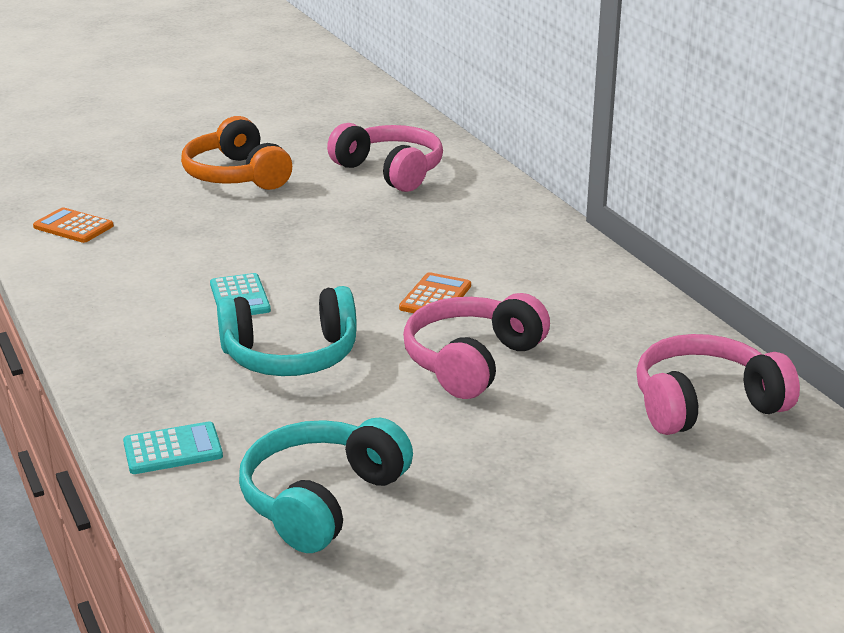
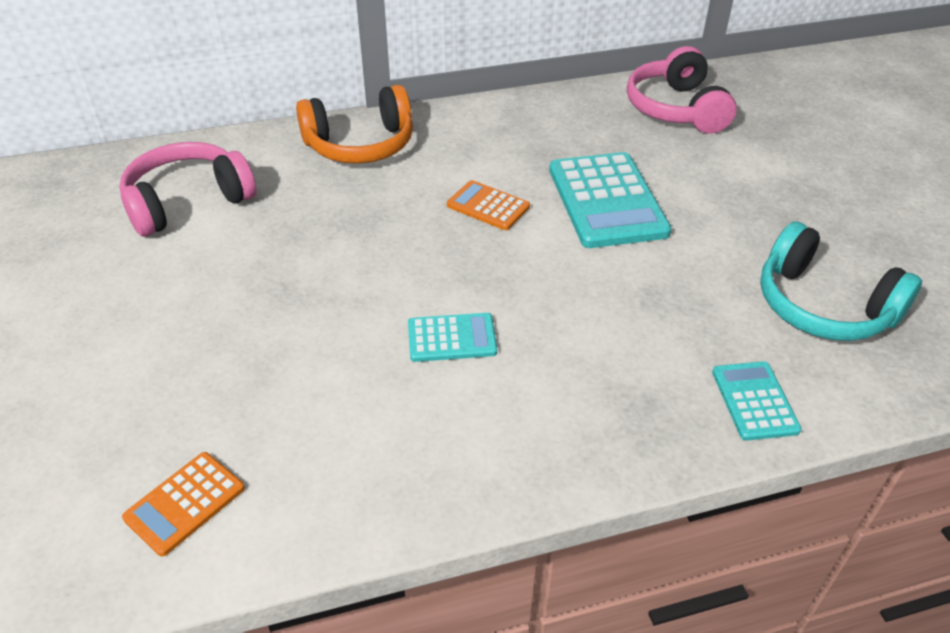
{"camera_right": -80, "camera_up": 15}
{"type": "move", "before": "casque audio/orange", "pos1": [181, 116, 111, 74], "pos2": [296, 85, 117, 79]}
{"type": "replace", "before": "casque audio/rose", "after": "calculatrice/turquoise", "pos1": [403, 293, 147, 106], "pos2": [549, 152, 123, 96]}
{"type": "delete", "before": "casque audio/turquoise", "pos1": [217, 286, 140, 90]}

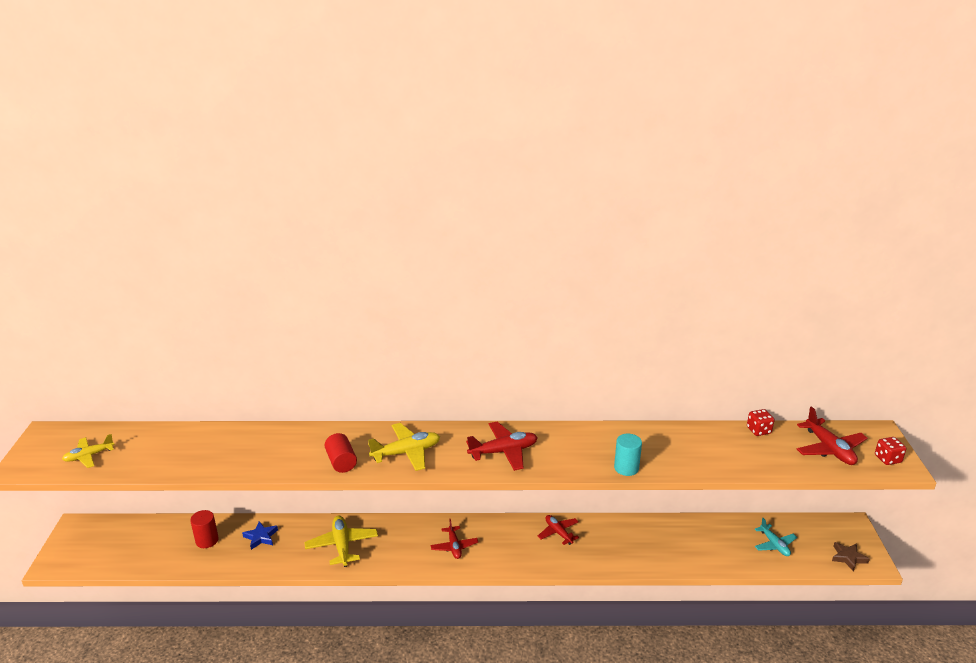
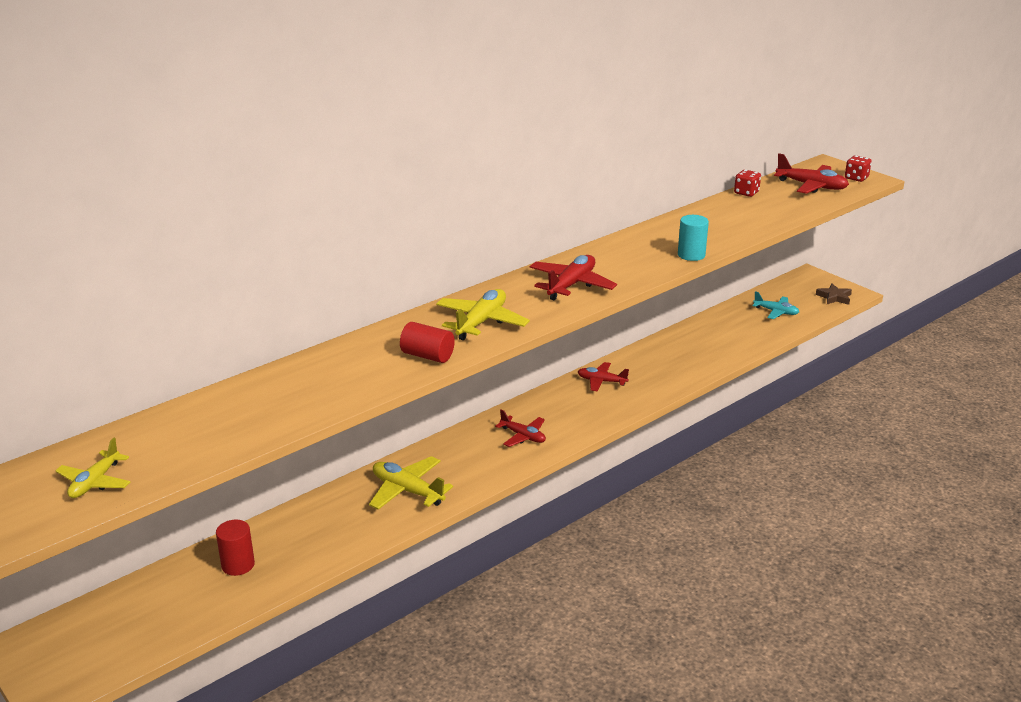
{"camera_right": -40, "camera_up": 0}
{"type": "delete", "before": "étoile/bleu", "pos1": [242, 521, 36, 29]}

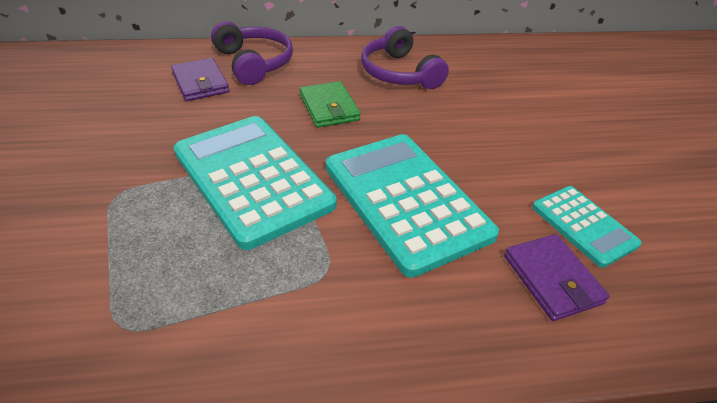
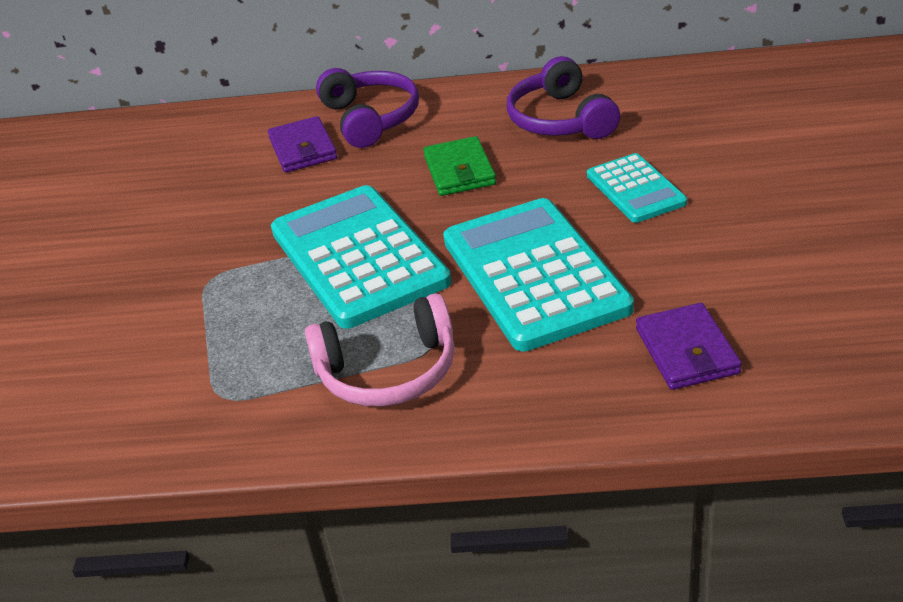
{"camera_right": 15, "camera_up": -5}
{"type": "insert", "after": "casque audio/rose", "pos2": [305, 293, 150, 114]}
{"type": "move", "before": "calculatrice/turquoise", "pos1": [532, 186, 110, 82], "pos2": [587, 153, 100, 70]}

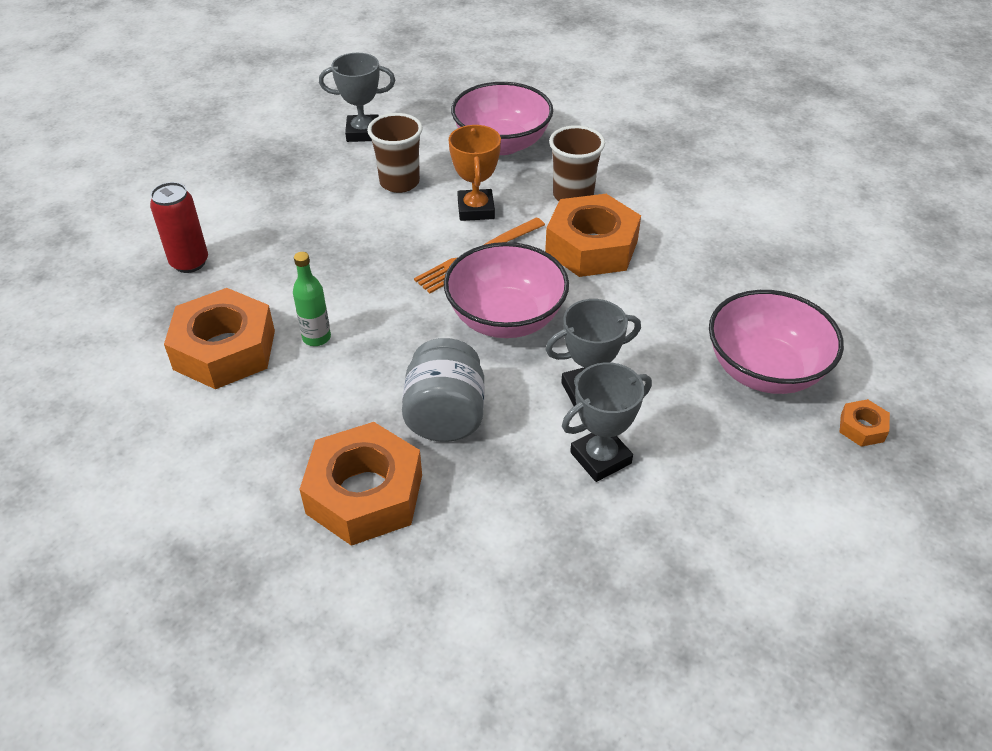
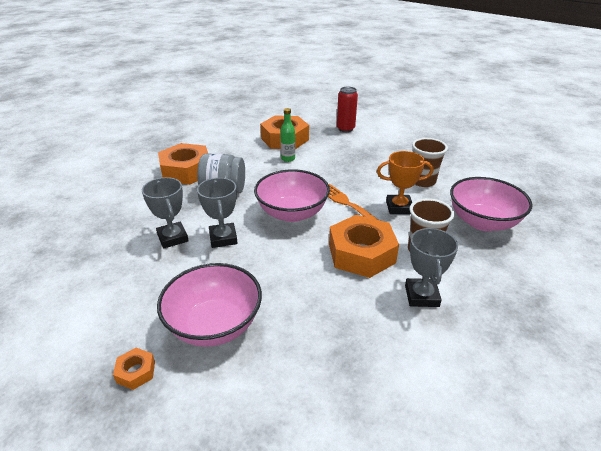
{"camera_right": 95, "camera_up": -10}
{"type": "move", "before": "trophée/gris", "pos1": [319, 53, 76, 89], "pos2": [405, 227, 53, 80]}

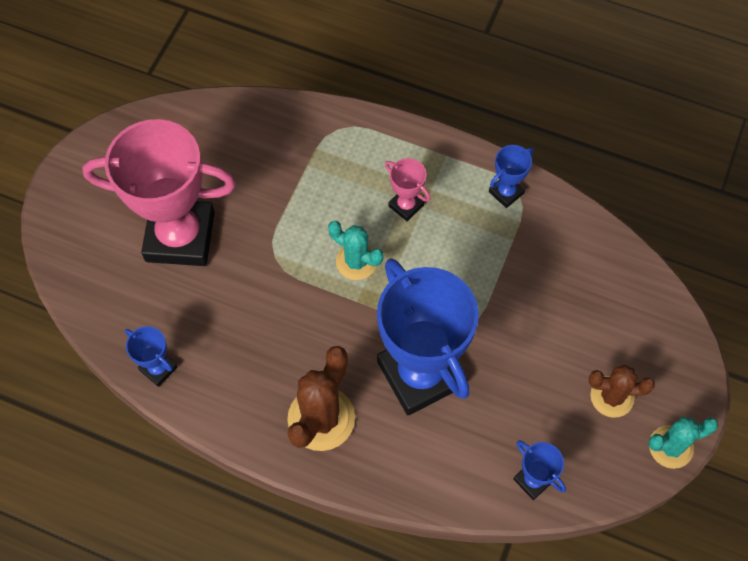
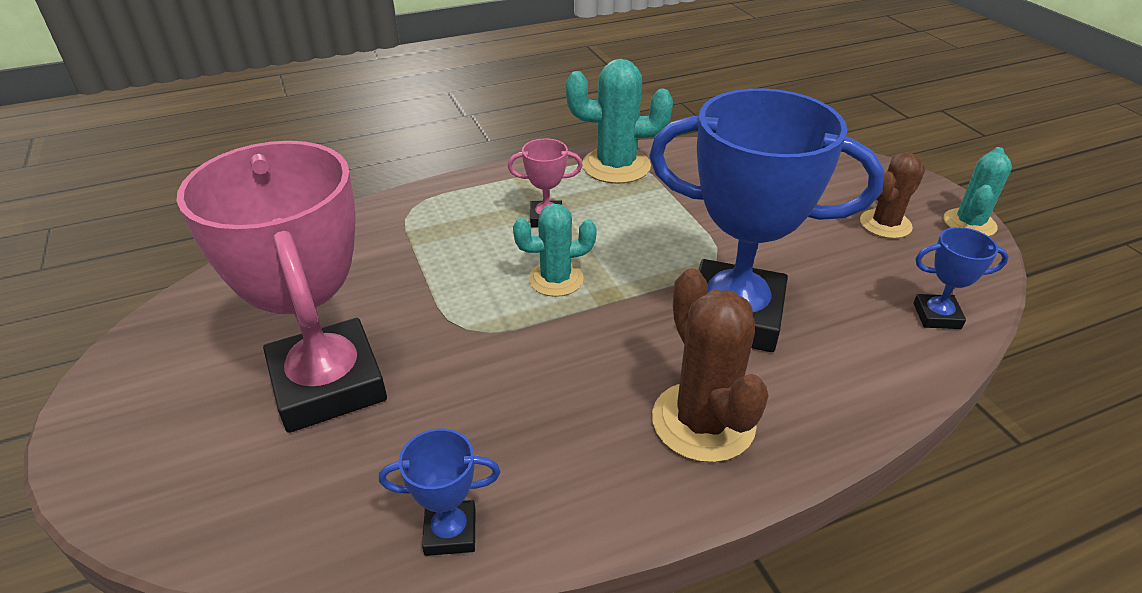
{"camera_right": -45, "camera_up": -25}
{"type": "rotate", "before": "trophée/rose", "pos1": [82, 119, 154, 147], "pos2": [177, 141, 210, 292], "turn": -75}
{"type": "replace", "before": "trophée/bleu", "after": "cactus/turquoise", "pos1": [489, 145, 45, 63], "pos2": [566, 59, 107, 125]}

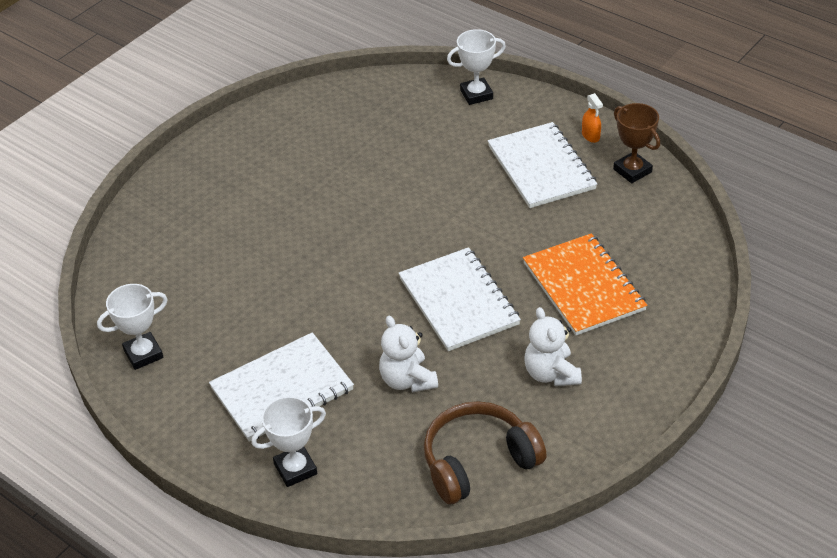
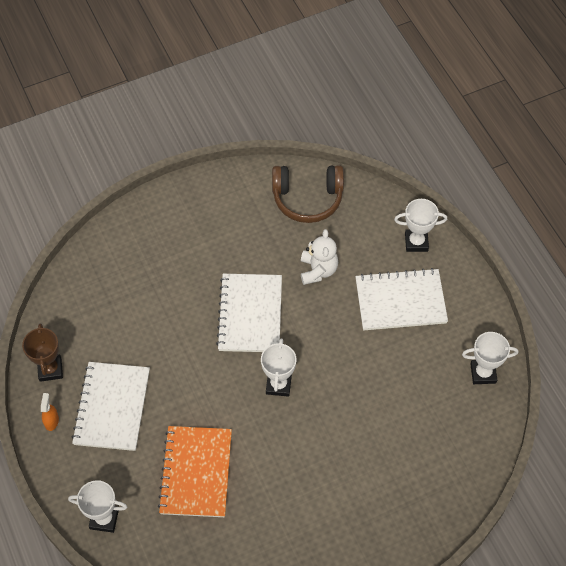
{"camera_right": -155, "camera_up": 15}
{"type": "move", "before": "carnet/orange", "pos1": [523, 233, 124, 102], "pos2": [158, 426, 74, 91]}
{"type": "insert", "after": "trophée/blanc", "pos2": [261, 338, 35, 59]}
{"type": "delete", "before": "ours en peluche/blanc", "pos1": [524, 307, 58, 79]}

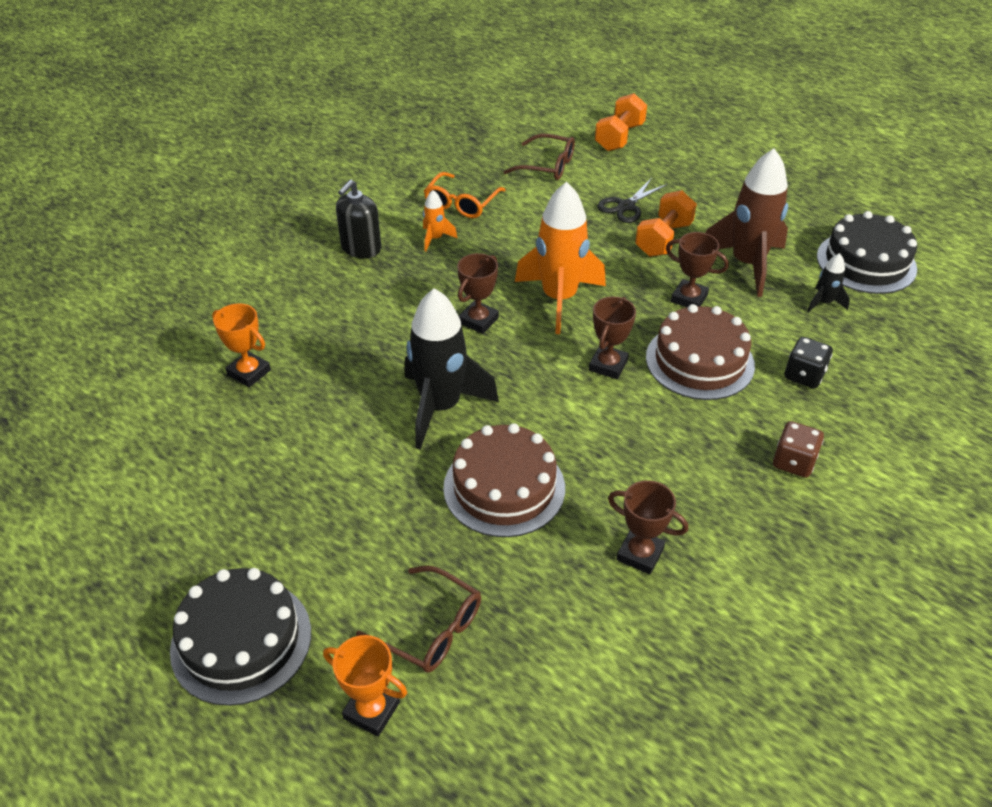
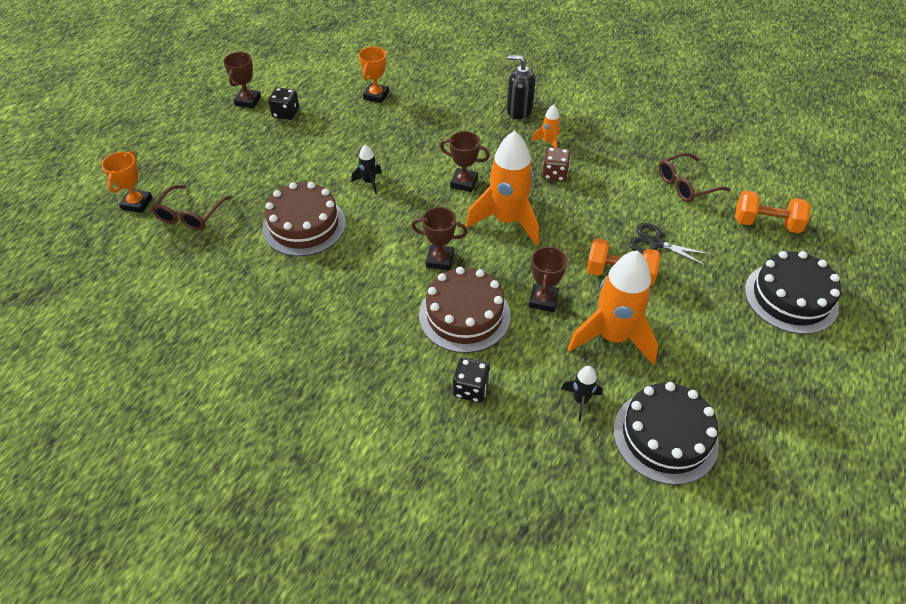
{"camera_right": 75, "camera_up": 5}
{"type": "move", "before": "trophée/marron", "pos1": [608, 480, 80, 94], "pos2": [223, 52, 38, 57]}
{"type": "insert", "after": "dé/noir", "pos2": [268, 87, 31, 33]}
{"type": "resize", "before": "fusée/noir", "pos1": [405, 288, 94, 162], "pos2": [351, 144, 31, 50], "scale": 0.45}
{"type": "move", "before": "dé/marron", "pos1": [773, 421, 51, 57], "pos2": [542, 147, 29, 35]}
{"type": "recolor", "before": "fusée/marron", "after": "fusée/orange", "pos1": [705, 149, 83, 148], "pos2": [568, 250, 90, 115]}
{"type": "rotate", "before": "lunettes/marron", "pos1": [503, 134, 72, 46], "pos2": [659, 153, 72, 49], "turn": 60}
{"type": "move", "before": "gâteau/noir", "pos1": [170, 568, 141, 138], "pos2": [745, 251, 96, 83]}
{"type": "delete", "before": "lunettes/orange", "pos1": [424, 172, 81, 46]}

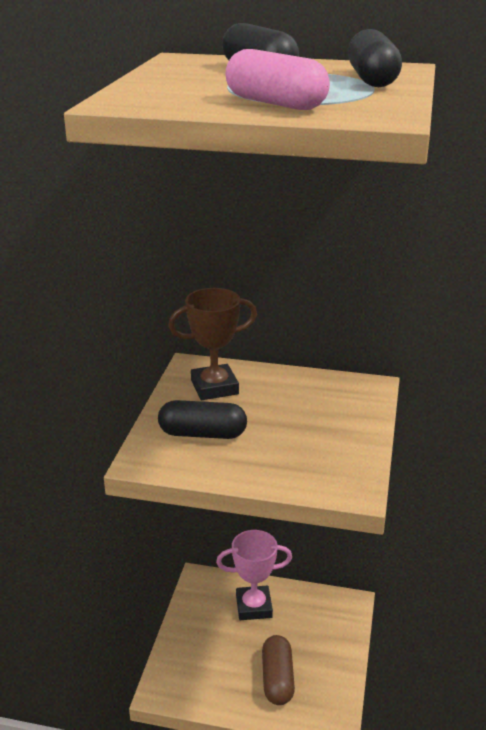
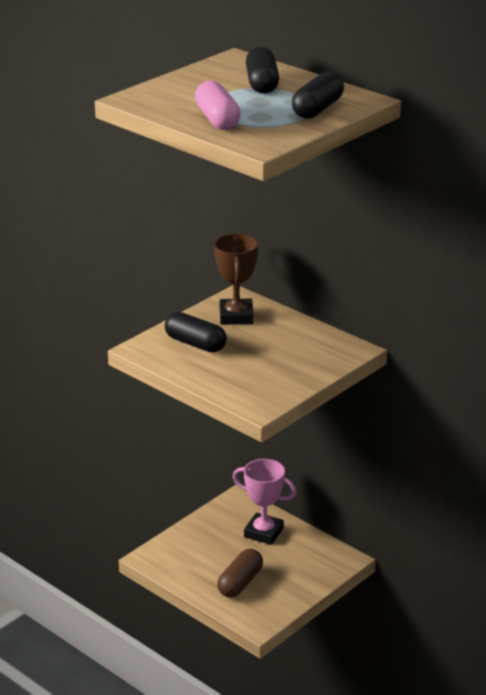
{"camera_right": 30, "camera_up": 0}
{"type": "rotate", "before": "trophée/marron", "pos1": [168, 288, 89, 112], "pos2": [214, 234, 44, 91], "turn": 75}

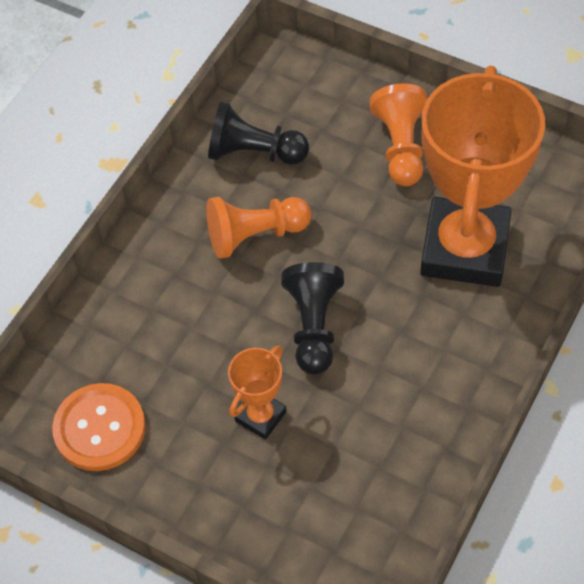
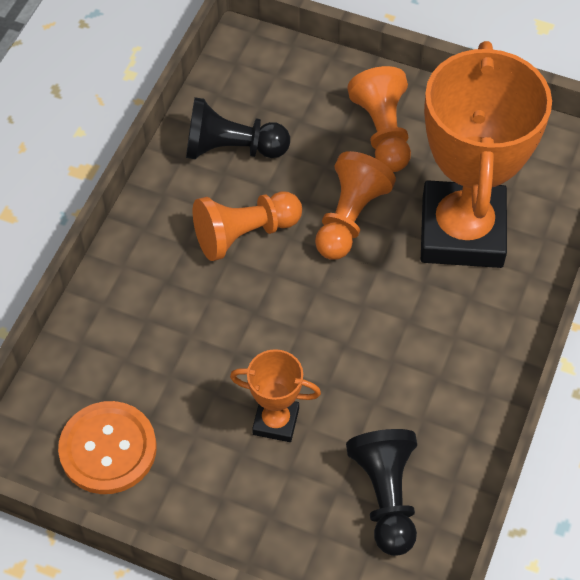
{"camera_right": -10, "camera_up": 0}
{"type": "rotate", "before": "trophée/orange", "pos1": [228, 345, 59, 95], "pos2": [230, 349, 91, 93], "turn": 75}
{"type": "insert", "after": "pion/orange", "pos2": [315, 151, 81, 109]}
{"type": "move", "before": "pion/noir", "pos1": [281, 262, 63, 113], "pos2": [346, 429, 71, 127]}

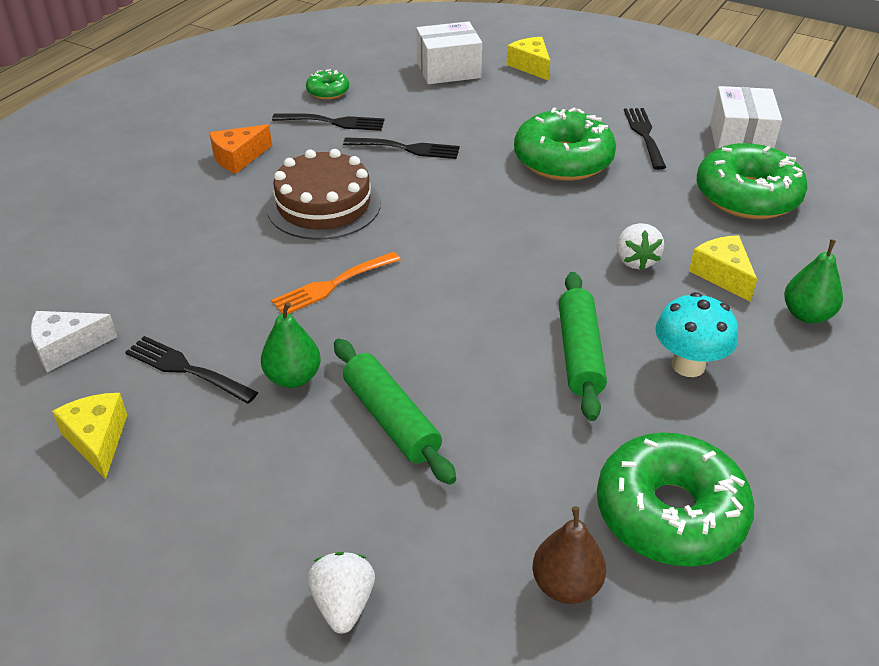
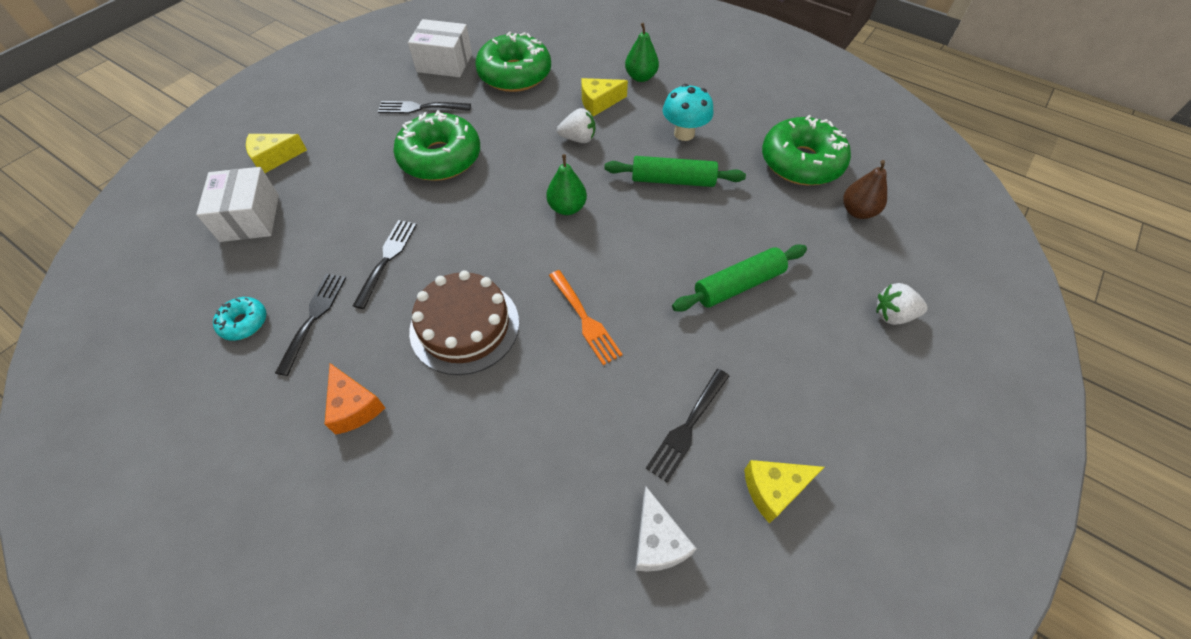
{"camera_right": -85, "camera_up": 15}
{"type": "recolor", "before": "beignet/vert", "after": "beignet/turquoise", "pos1": [306, 69, 43, 31], "pos2": [213, 297, 54, 44]}
{"type": "move", "before": "poire/vert", "pos1": [261, 302, 60, 86], "pos2": [546, 154, 41, 61]}

